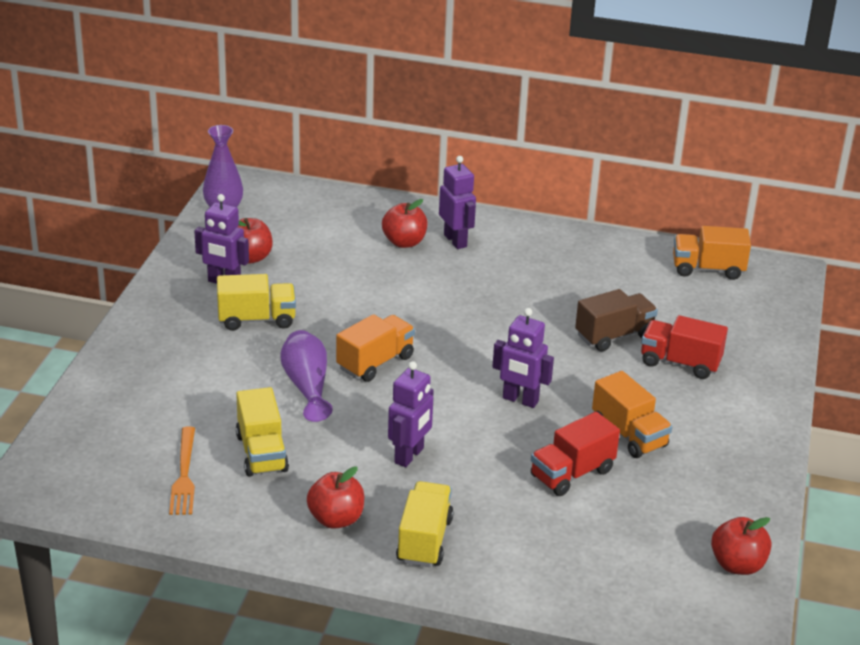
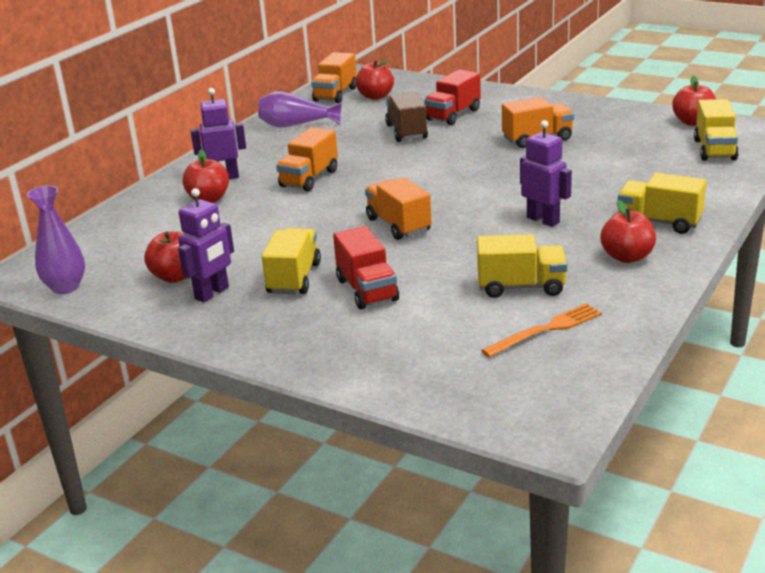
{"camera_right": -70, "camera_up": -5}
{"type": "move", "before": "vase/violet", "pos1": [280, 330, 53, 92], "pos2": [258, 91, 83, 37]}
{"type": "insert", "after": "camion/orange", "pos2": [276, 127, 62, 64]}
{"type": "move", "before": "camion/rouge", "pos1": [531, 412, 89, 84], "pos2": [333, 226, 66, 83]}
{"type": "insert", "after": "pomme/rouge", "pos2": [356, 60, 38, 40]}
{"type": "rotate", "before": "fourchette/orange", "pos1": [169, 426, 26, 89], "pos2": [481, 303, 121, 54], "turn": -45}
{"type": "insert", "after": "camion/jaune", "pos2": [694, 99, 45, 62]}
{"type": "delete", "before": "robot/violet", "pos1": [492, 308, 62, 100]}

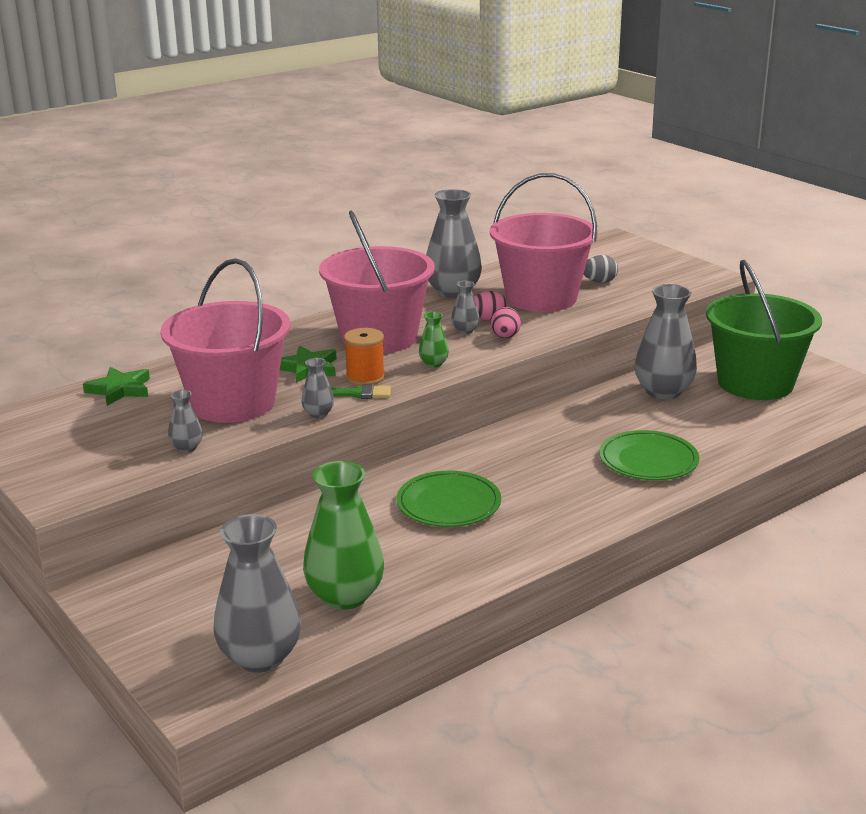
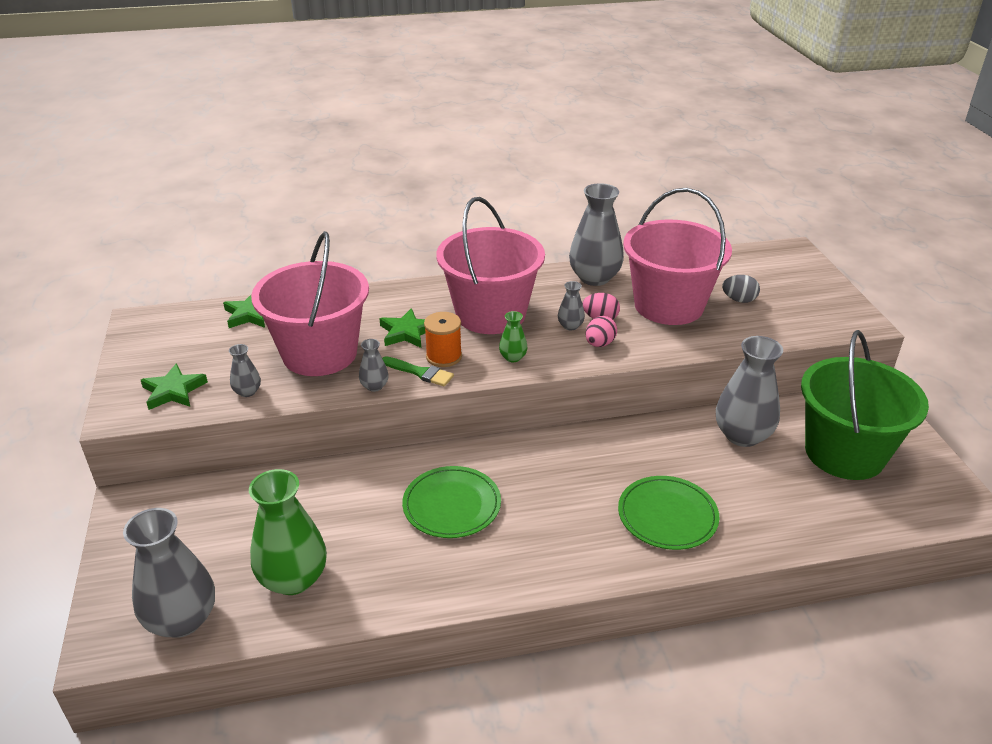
{"camera_right": 25, "camera_up": 10}
{"type": "insert", "after": "étoile/vert", "pos2": [141, 363, 67, 47]}

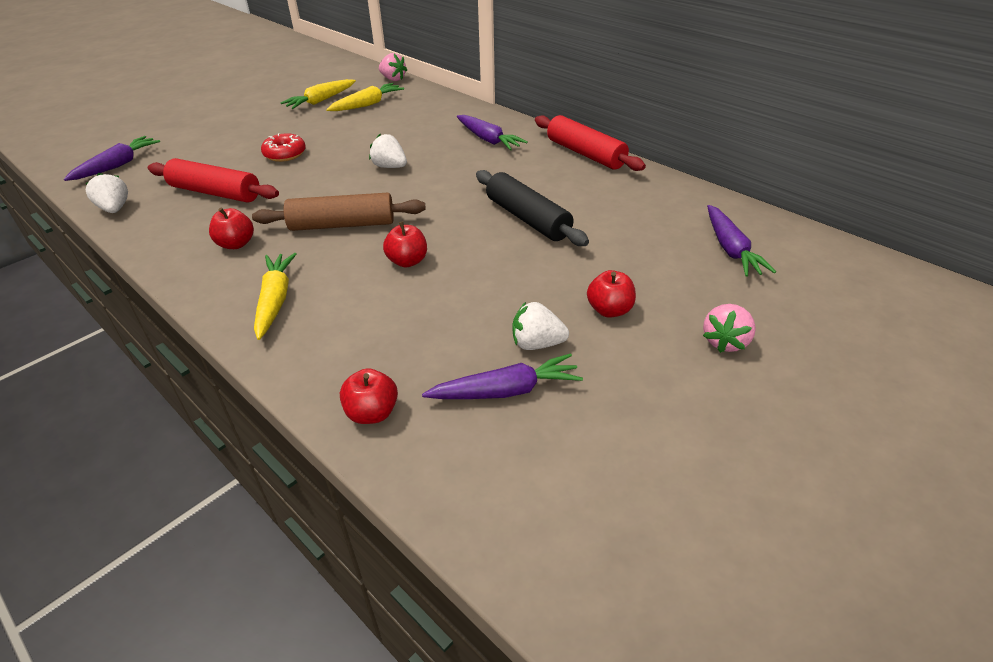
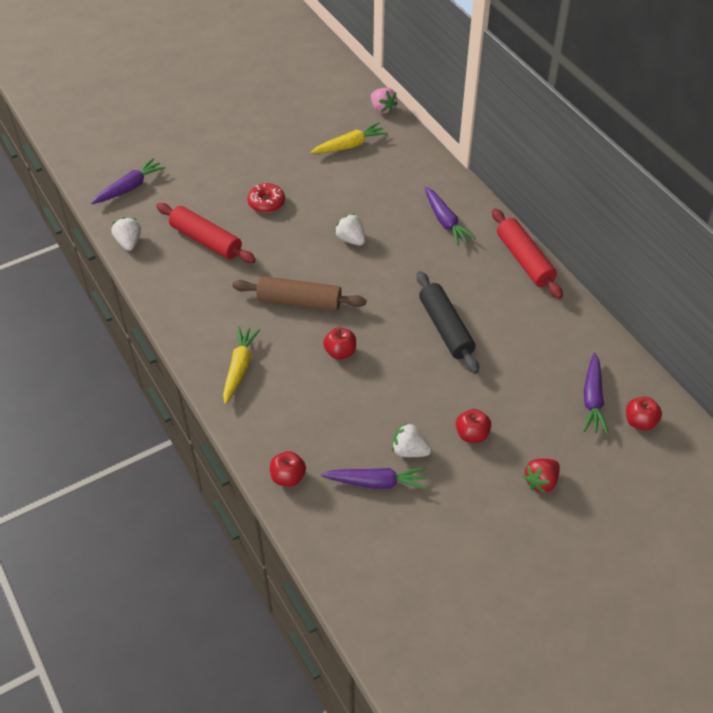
{"camera_right": 15, "camera_up": 10}
{"type": "recolor", "before": "fraise/rose", "after": "fraise/rouge", "pos1": [703, 304, 53, 49], "pos2": [523, 459, 37, 35]}
{"type": "move", "before": "pomme/rouge", "pos1": [209, 208, 45, 41], "pos2": [626, 397, 36, 34]}
{"type": "delete", "before": "carotte/jaune", "pos1": [280, 79, 76, 30]}

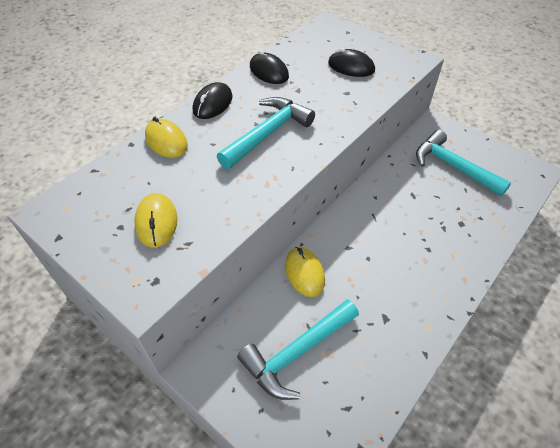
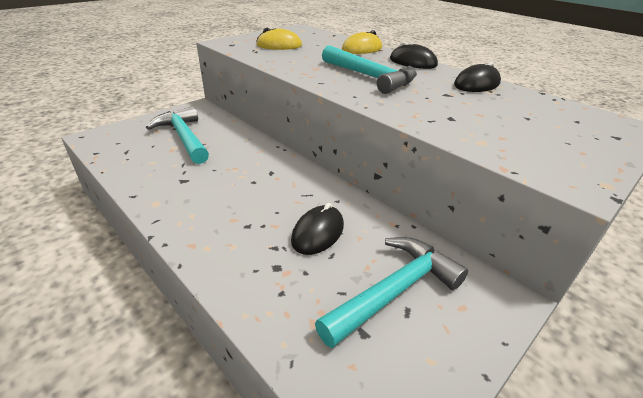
{"camera_right": 95, "camera_up": -15}
{"type": "move", "before": "souris/noir", "pos1": [328, 48, 47, 29], "pos2": [291, 203, 53, 52]}
{"type": "delete", "before": "souris/jaune", "pos1": [285, 247, 40, 50]}

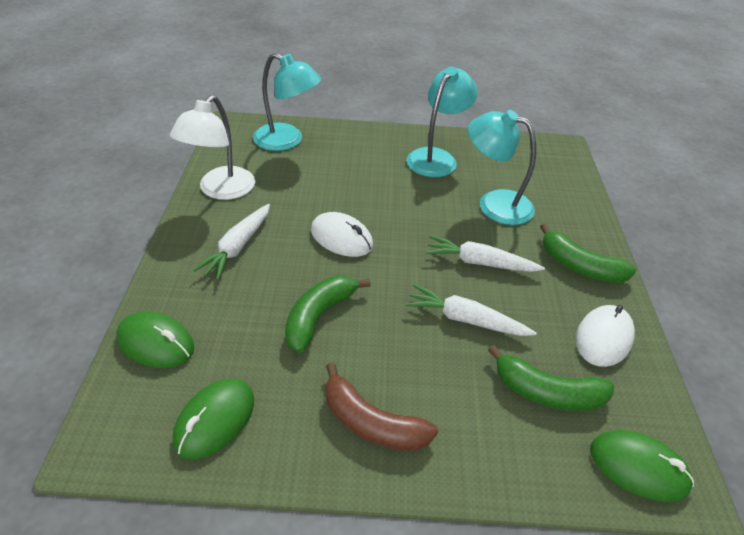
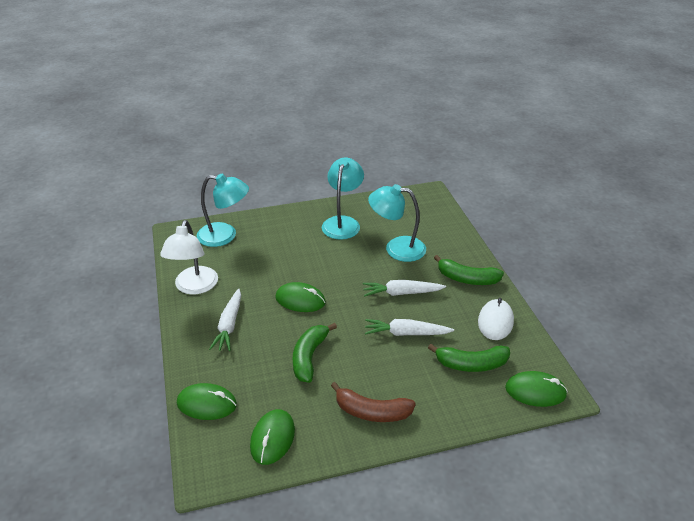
{"camera_right": -15, "camera_up": -5}
{"type": "recolor", "before": "souris/blanc", "after": "souris/vert", "pos1": [311, 212, 62, 45], "pos2": [275, 282, 51, 30]}

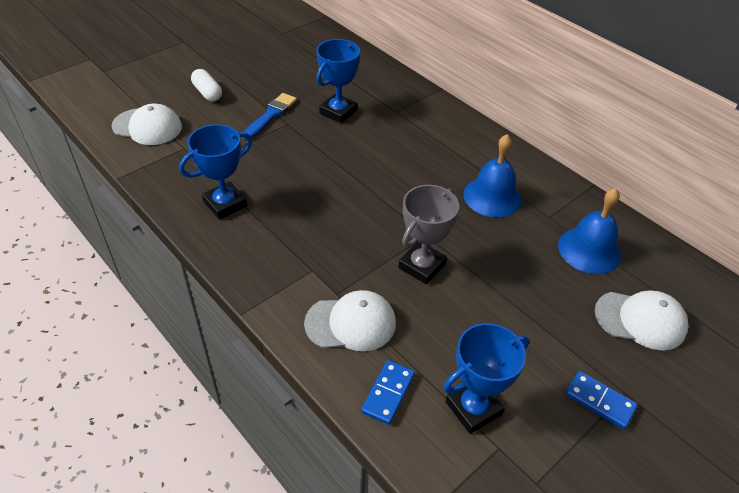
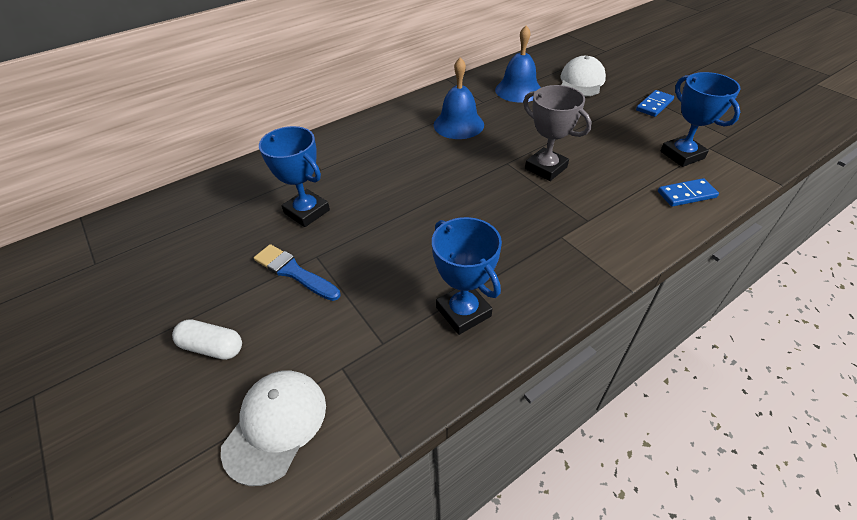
{"camera_right": -80, "camera_up": 0}
{"type": "rotate", "before": "gélule/blanc", "pos1": [191, 69, 31, 33], "pos2": [172, 319, 70, 41], "turn": 45}
{"type": "rotate", "before": "domino/bleu", "pos1": [361, 360, 54, 65], "pos2": [658, 178, 61, 29], "turn": -45}
{"type": "delete", "before": "casquette/blanc", "pos1": [304, 290, 92, 61]}

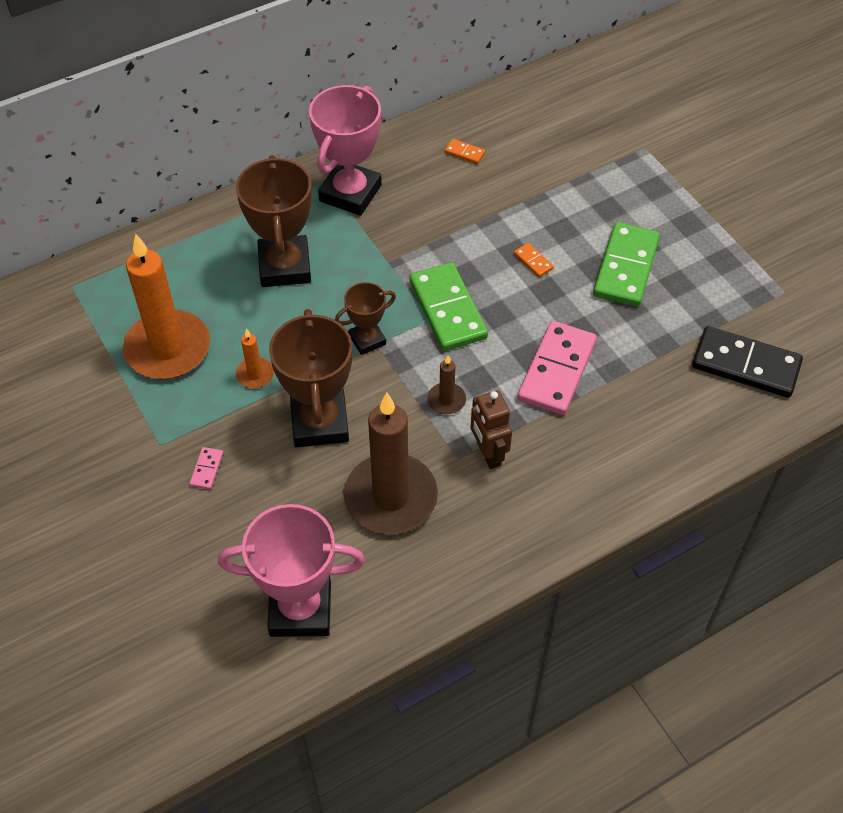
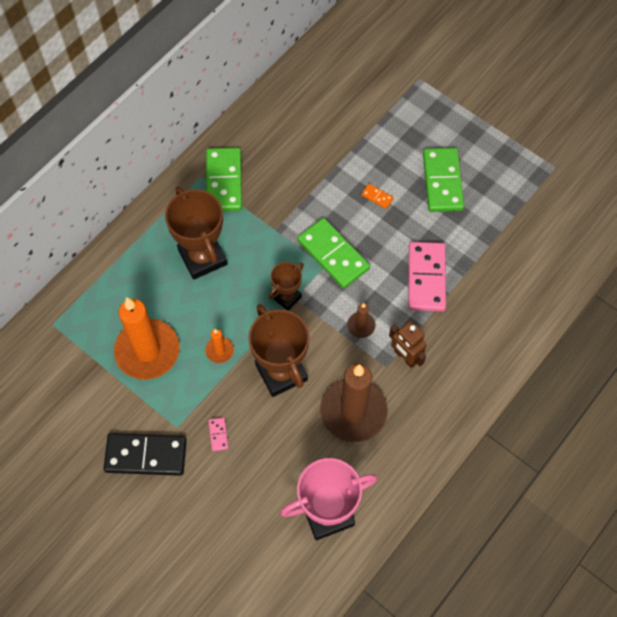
{"camera_right": -20, "camera_up": 10}
{"type": "move", "before": "domino/noir", "pos1": [692, 326, 111, 72], "pos2": [103, 433, 84, 43]}
{"type": "replace", "before": "trophée/rose", "after": "domino/vert", "pos1": [309, 85, 73, 131], "pos2": [206, 147, 36, 64]}
{"type": "delete", "before": "domino/orange", "pos1": [445, 139, 40, 25]}

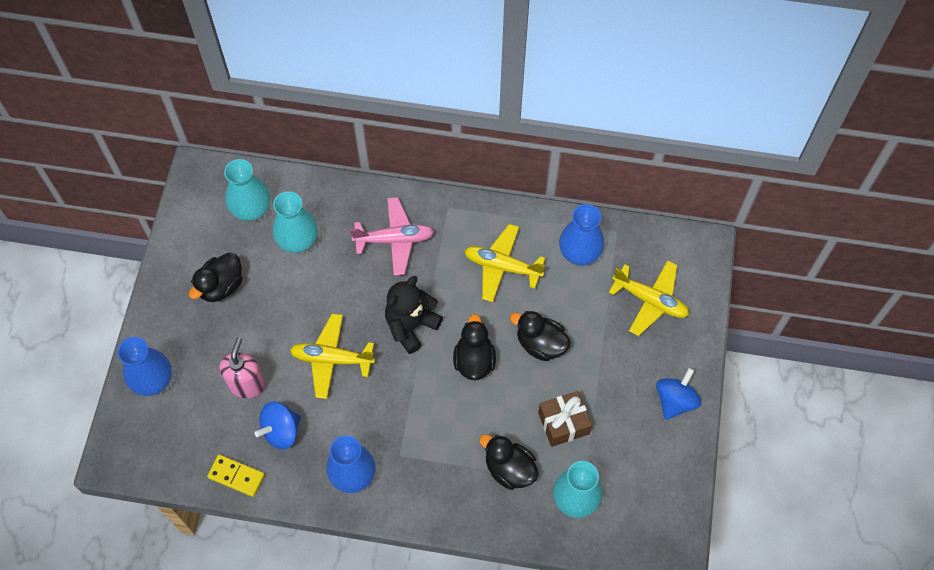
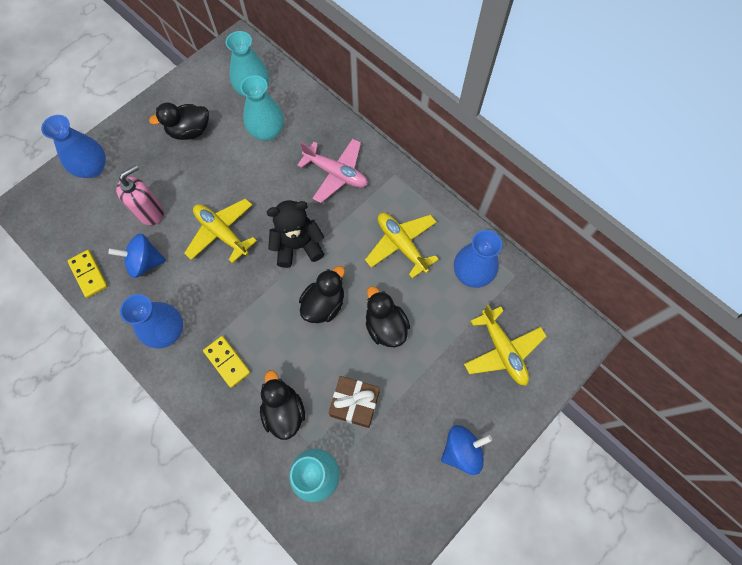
{"camera_right": 35, "camera_up": 5}
{"type": "insert", "after": "domino/jaune", "pos2": [203, 336, 48, 52]}

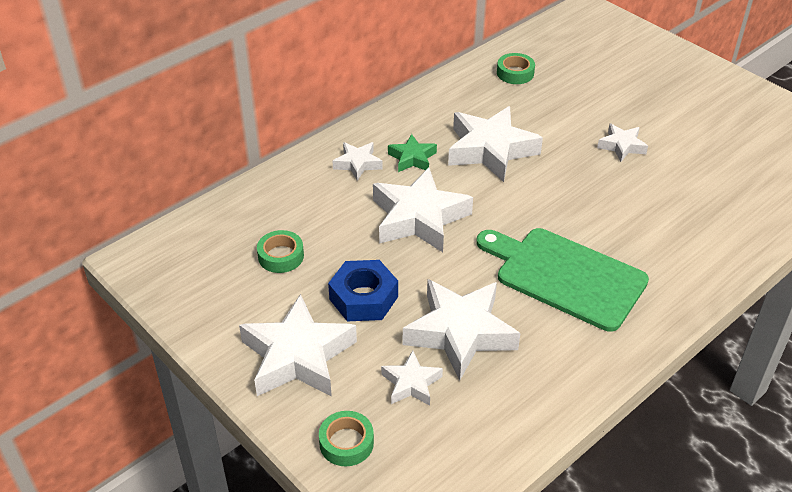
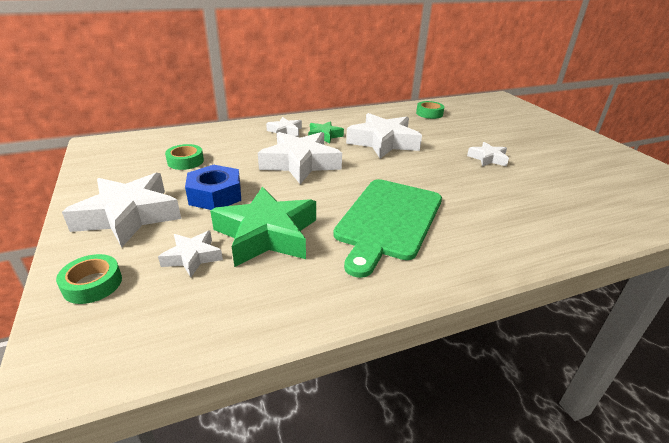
{"camera_right": 20, "camera_up": -10}
{"type": "recolor", "before": "étoile/blanc", "after": "étoile/vert", "pos1": [403, 279, 117, 102], "pos2": [210, 187, 106, 80]}
{"type": "rotate", "before": "planche à découper/vert", "pos1": [476, 228, 173, 104], "pos2": [333, 179, 109, 99], "turn": -120}

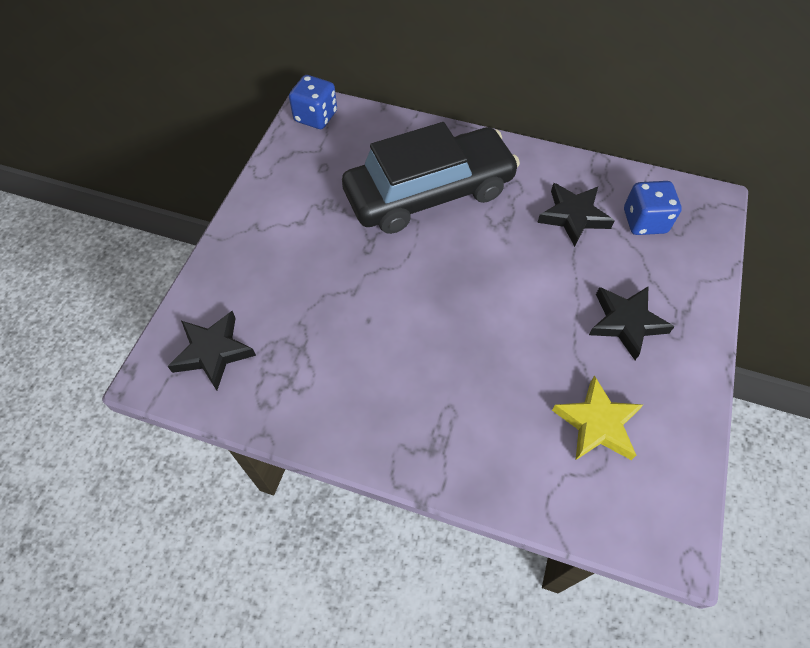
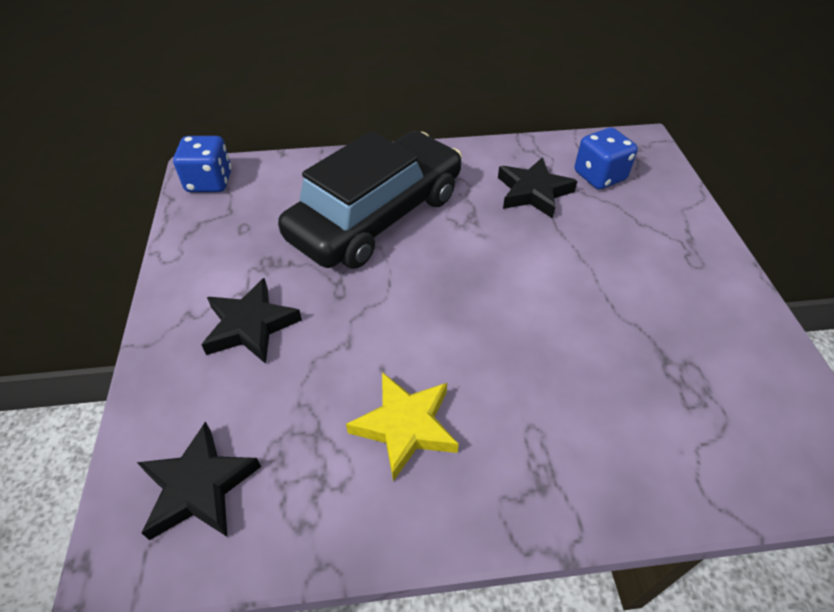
{"camera_right": -25, "camera_up": -10}
{"type": "move", "before": "étoile/noir", "pos1": [589, 287, 86, 73], "pos2": [201, 278, 101, 86]}
{"type": "move", "before": "étoile/jaune", "pos1": [552, 375, 91, 85], "pos2": [346, 372, 113, 109]}

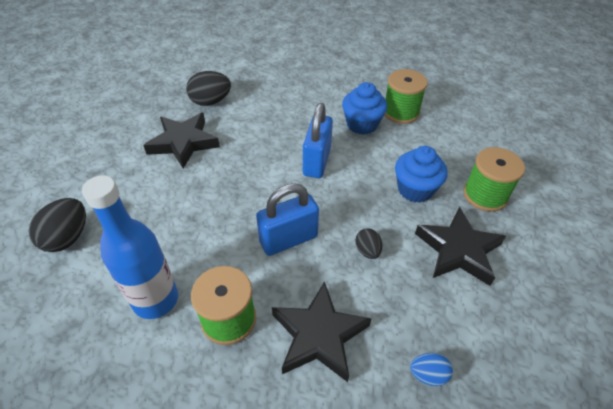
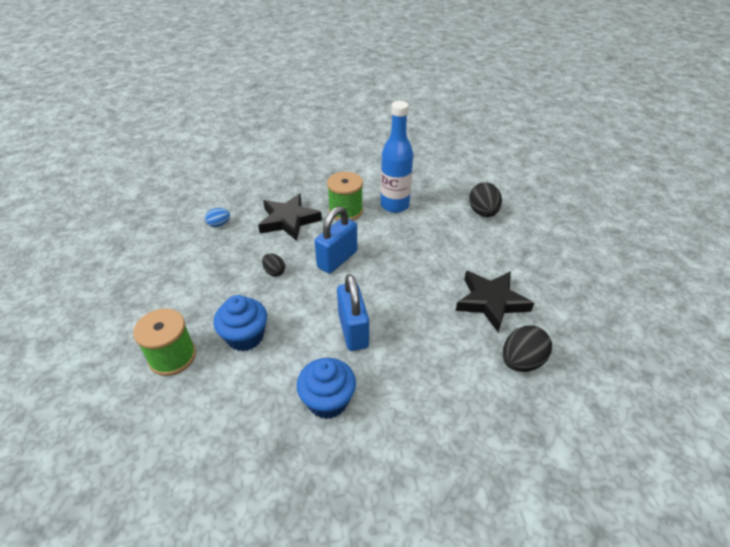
{"camera_right": 155, "camera_up": -5}
{"type": "delete", "before": "bobine/vert", "pos1": [385, 69, 43, 55]}
{"type": "delete", "before": "étoile/noir", "pos1": [415, 207, 91, 79]}

